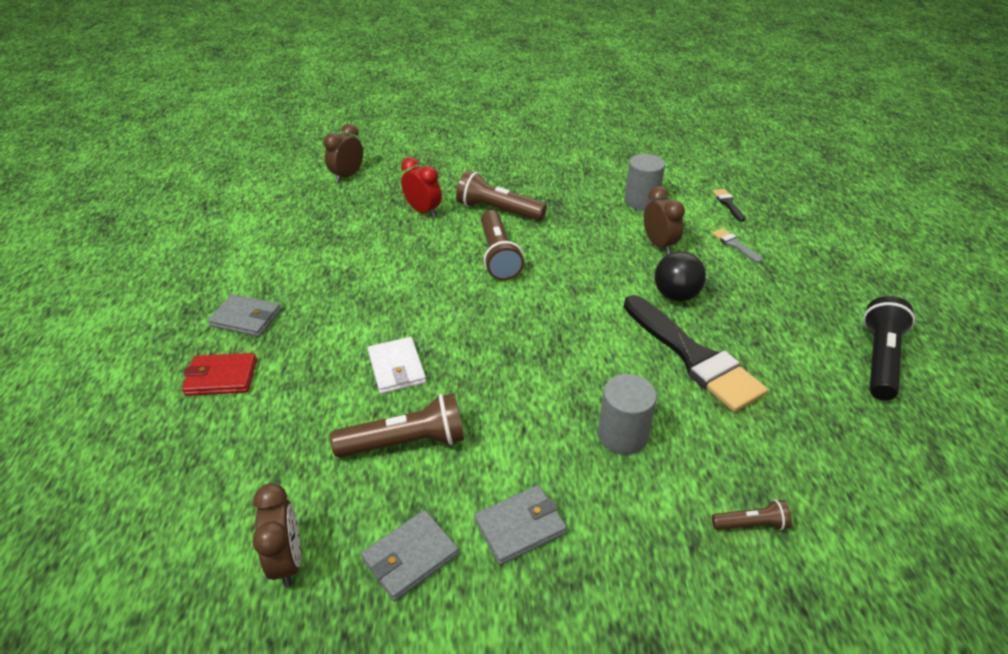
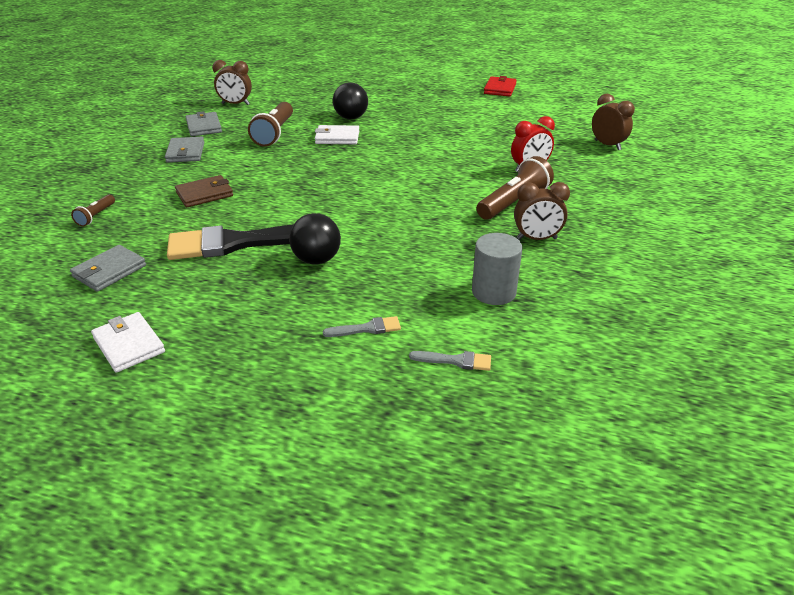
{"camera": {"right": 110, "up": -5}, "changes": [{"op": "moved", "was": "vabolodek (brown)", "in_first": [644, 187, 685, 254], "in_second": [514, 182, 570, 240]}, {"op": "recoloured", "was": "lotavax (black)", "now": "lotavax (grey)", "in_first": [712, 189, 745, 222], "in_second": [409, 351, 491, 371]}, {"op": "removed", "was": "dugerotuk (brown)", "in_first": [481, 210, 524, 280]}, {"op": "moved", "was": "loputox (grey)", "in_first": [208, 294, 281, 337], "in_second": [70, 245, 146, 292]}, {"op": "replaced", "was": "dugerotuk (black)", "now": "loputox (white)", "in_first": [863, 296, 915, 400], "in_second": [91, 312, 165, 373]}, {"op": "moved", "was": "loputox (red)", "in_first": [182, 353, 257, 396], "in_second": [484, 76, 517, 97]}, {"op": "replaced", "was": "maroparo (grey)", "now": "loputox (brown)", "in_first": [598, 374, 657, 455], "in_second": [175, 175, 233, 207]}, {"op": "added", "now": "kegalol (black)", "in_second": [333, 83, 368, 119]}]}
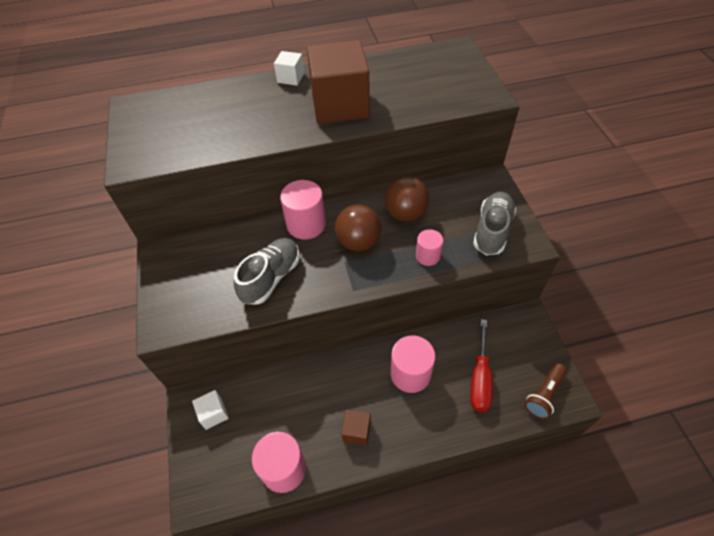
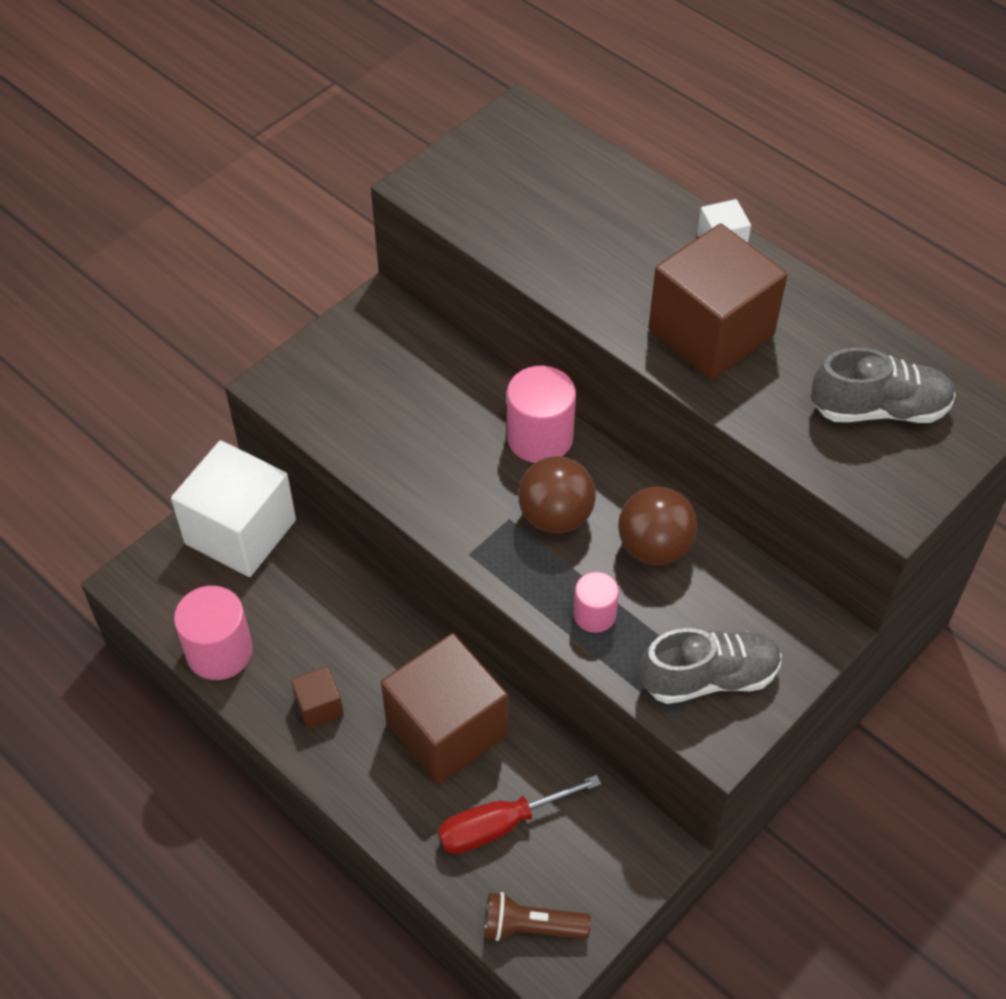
{"camera": {"right": 55, "up": 0}, "changes": [{"op": "moved", "was": "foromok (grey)", "in_first": [234, 238, 300, 305], "in_second": [811, 347, 956, 423]}, {"op": "replaced", "was": "maroparo (pink)", "now": "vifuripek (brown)", "in_first": [390, 335, 435, 393], "in_second": [381, 633, 508, 784]}, {"op": "resized", "was": "vifuripek (white)", "in_first": [192, 390, 229, 430], "in_second": [171, 440, 296, 577], "ratio": 2.26}]}
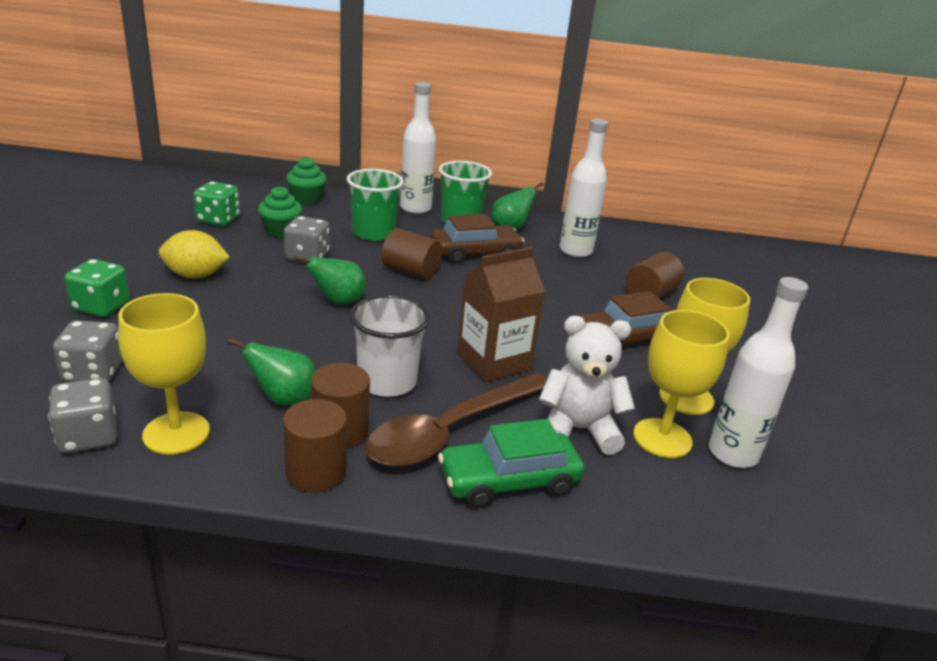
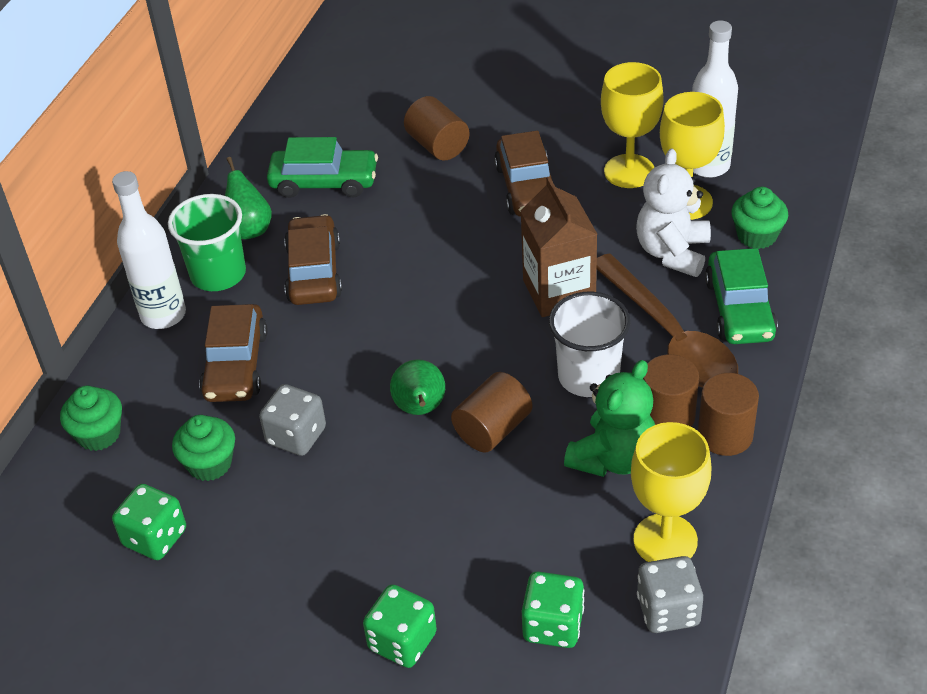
{"camera": {"right": -70, "up": 15}, "changes": [{"op": "replaced", "was": "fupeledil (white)", "now": "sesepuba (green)", "in_first": [560, 119, 608, 258], "in_second": [267, 137, 378, 198]}, {"op": "replaced", "was": "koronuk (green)", "now": "sesepuba (brown)", "in_first": [347, 169, 404, 241], "in_second": [199, 304, 267, 402]}, {"op": "moved", "was": "maroparo (brown)", "in_first": [382, 228, 442, 280], "in_second": [451, 372, 532, 452]}, {"op": "removed", "was": "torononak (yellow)", "in_first": [159, 230, 230, 278]}, {"op": "recoloured", "was": "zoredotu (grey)", "now": "zoredotu (green)", "in_first": [53, 320, 123, 382], "in_second": [522, 571, 584, 648]}, {"op": "replaced", "was": "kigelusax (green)", "now": "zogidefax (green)", "in_first": [227, 338, 316, 406], "in_second": [564, 360, 655, 477]}, {"op": "added", "now": "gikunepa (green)", "in_second": [731, 187, 788, 249]}]}
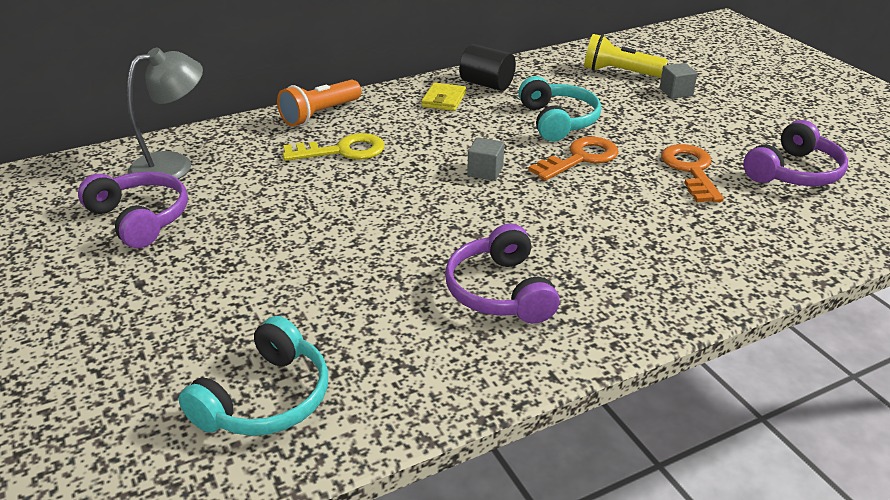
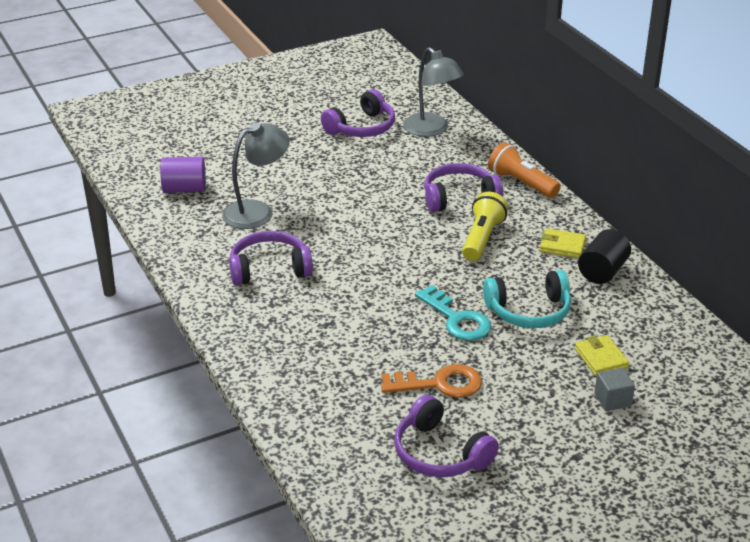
{"camera": {"right": 90, "up": 0}, "changes": [{"op": "moved", "was": "dugerotuk (yellow)", "in_first": [584, 34, 668, 78], "in_second": [462, 192, 508, 261]}, {"op": "replaced", "was": "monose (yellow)", "now": "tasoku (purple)", "in_first": [283, 133, 385, 161], "in_second": [424, 163, 503, 212]}, {"op": "removed", "was": "vifuripek (grey)", "in_first": [467, 137, 504, 181]}, {"op": "recoloured", "was": "monose (orange)", "now": "monose (turquoise)", "in_first": [528, 137, 618, 181], "in_second": [415, 285, 491, 341]}, {"op": "replaced", "was": "tasoku (turquoise)", "now": "maroparo (purple)", "in_first": [179, 316, 328, 436], "in_second": [160, 156, 206, 193]}, {"op": "added", "now": "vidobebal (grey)", "in_second": [222, 122, 290, 229]}, {"op": "added", "now": "loputox (yellow)", "in_second": [575, 335, 629, 376]}]}
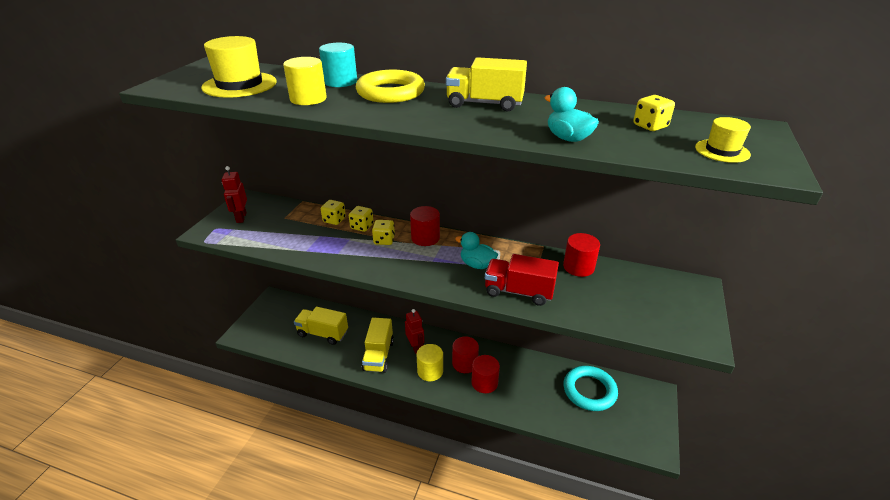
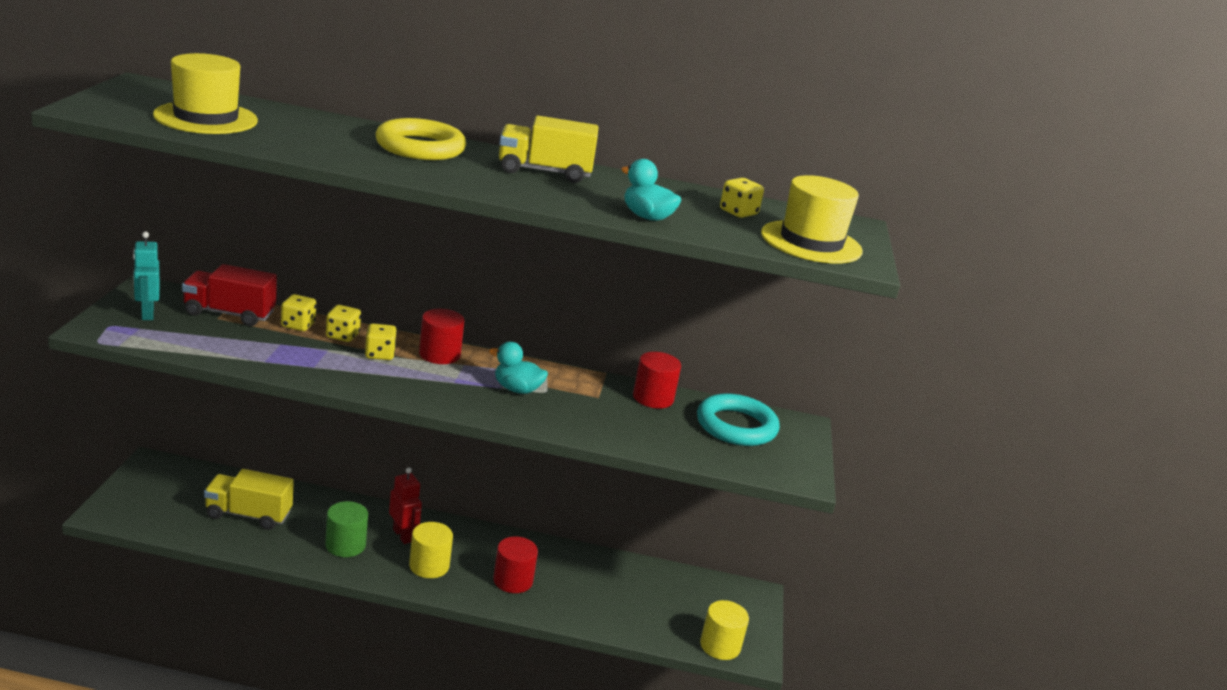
{"camera": {"right": -15, "up": -10}, "changes": [{"op": "removed", "was": "maroparo (turquoise)", "in_first": [319, 43, 357, 87]}, {"op": "moved", "was": "maroparo (yellow)", "in_first": [283, 57, 327, 105], "in_second": [700, 600, 749, 660]}, {"op": "resized", "was": "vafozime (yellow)", "in_first": [695, 117, 751, 163], "in_second": [761, 175, 863, 263], "ratio": 1.84}, {"op": "recoloured", "was": "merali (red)", "now": "merali (turquoise)", "in_first": [222, 166, 247, 223], "in_second": [133, 231, 160, 320]}, {"op": "moved", "was": "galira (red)", "in_first": [485, 254, 559, 306], "in_second": [182, 264, 277, 326]}, {"op": "replaced", "was": "galira (yellow)", "now": "maroparo (green)", "in_first": [362, 318, 394, 373], "in_second": [325, 501, 368, 557]}, {"op": "removed", "was": "maroparo (red)", "in_first": [452, 336, 479, 373]}, {"op": "moved", "was": "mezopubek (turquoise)", "in_first": [564, 366, 618, 411], "in_second": [697, 393, 780, 446]}]}
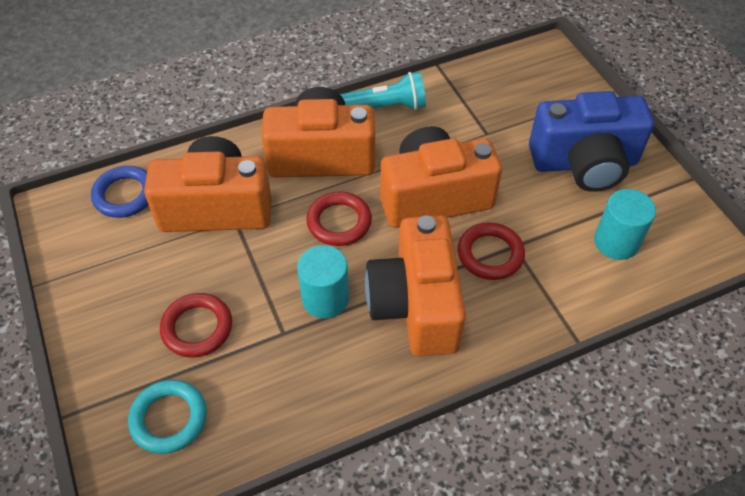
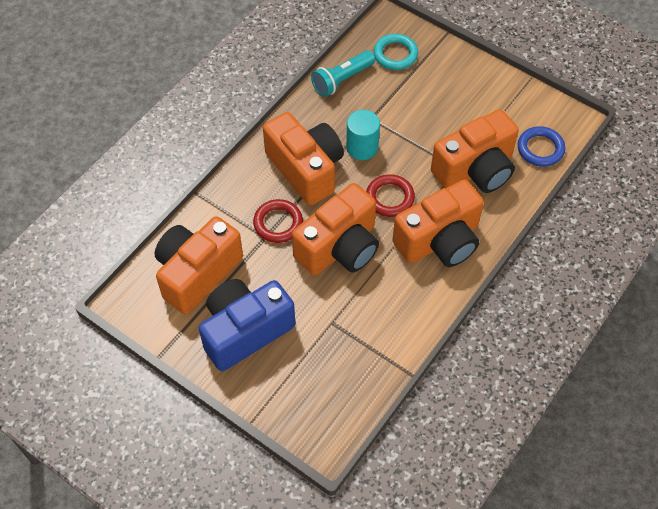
{"camera": {"right": 150, "up": 5}, "changes": [{"op": "moved", "was": "dugerotuk (turquoise)", "in_first": [340, 72, 426, 110], "in_second": [311, 50, 375, 97]}, {"op": "replaced", "was": "maroparo (turquoise)", "now": "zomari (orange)", "in_first": [594, 189, 656, 260], "in_second": [155, 216, 243, 315]}, {"op": "removed", "was": "mezopubek (red)", "in_first": [160, 293, 232, 358]}]}
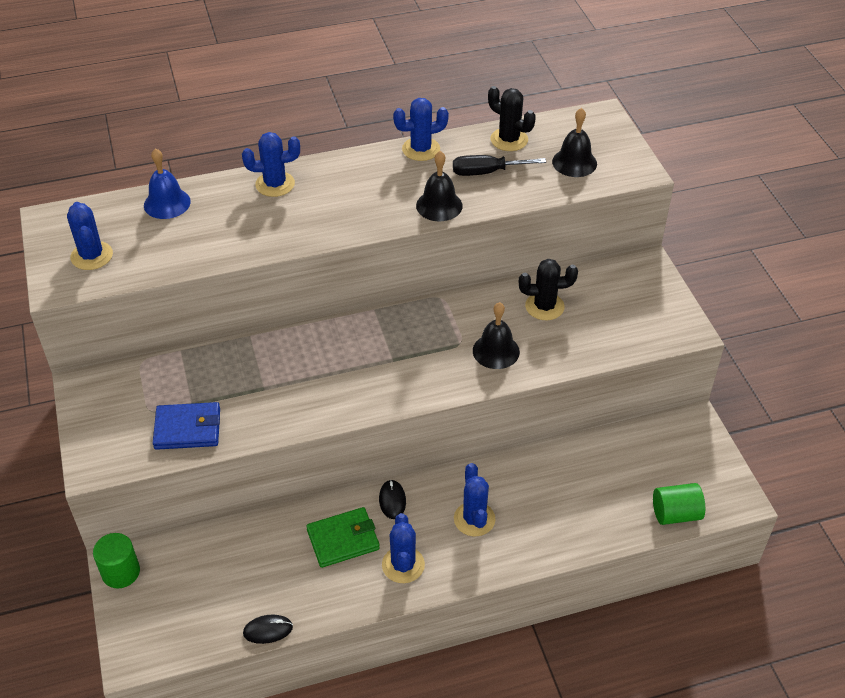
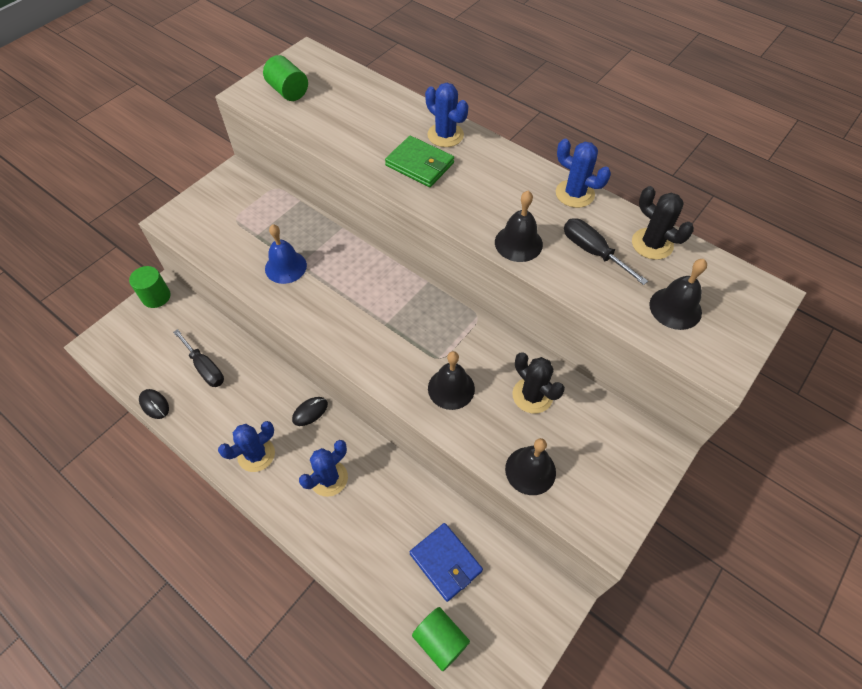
{"camera": {"right": 55, "up": 10}, "changes": [{"op": "turned", "was": "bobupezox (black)", "in_first": [488, 86, 536, 151], "in_second": [632, 186, 694, 260], "clockwise": -45}, {"op": "moved", "was": "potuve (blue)", "in_first": [144, 148, 191, 219], "in_second": [265, 224, 307, 284]}, {"op": "replaced", "was": "bobupezox (blue)", "now": "maroparo (green)", "in_first": [67, 202, 113, 270], "in_second": [263, 55, 308, 101]}, {"op": "moved", "was": "loputox (blue)", "in_first": [153, 402, 220, 450], "in_second": [410, 523, 483, 602]}, {"op": "moved", "was": "loputox (green)", "in_first": [306, 507, 380, 568], "in_second": [385, 136, 454, 187]}, {"op": "added", "now": "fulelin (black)", "in_second": [173, 329, 224, 387]}, {"op": "added", "now": "potuve (black)", "in_second": [505, 438, 556, 495]}]}
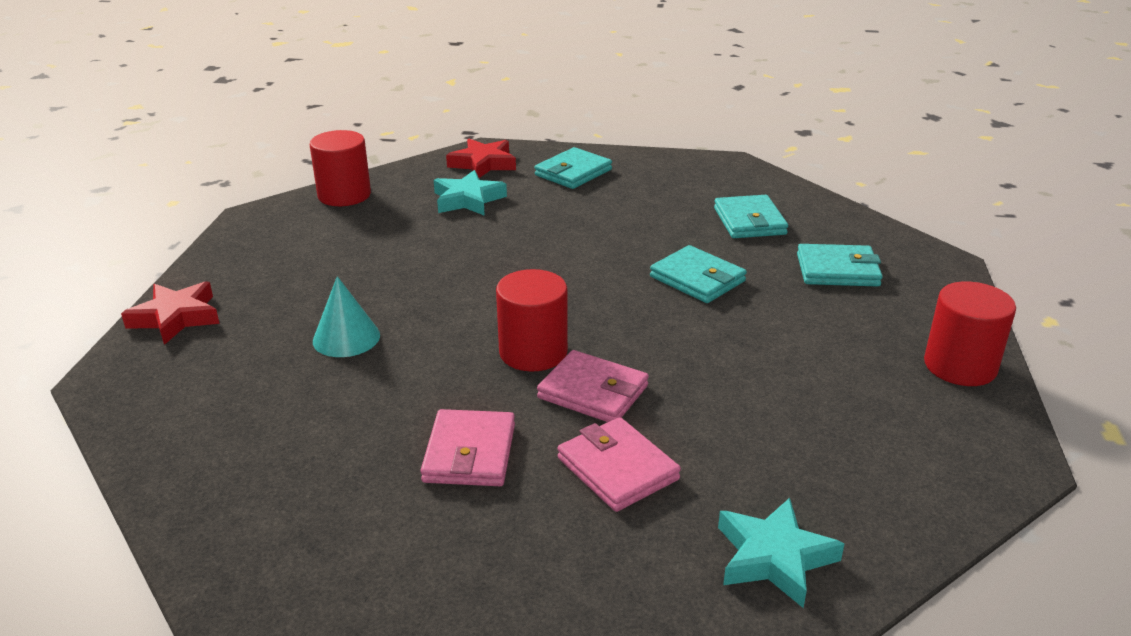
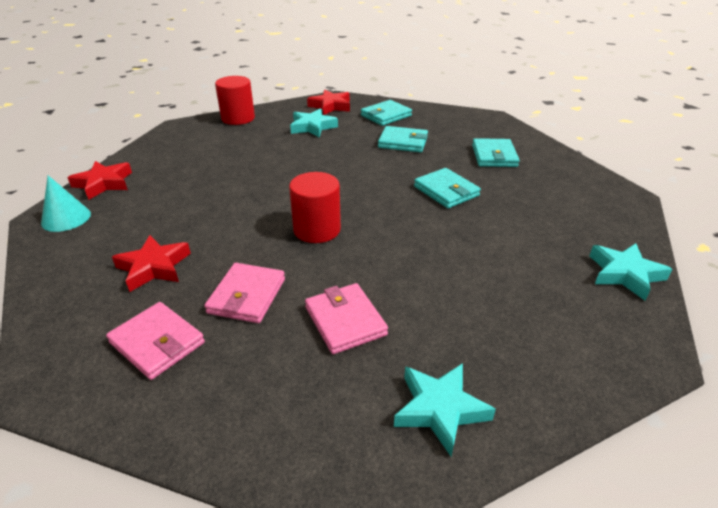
{"camera": {"right": 10, "up": 5}, "changes": [{"op": "moved", "was": "loputox (turquoise)", "in_first": [797, 244, 883, 287], "in_second": [378, 126, 428, 152]}, {"op": "moved", "was": "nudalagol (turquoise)", "in_first": [313, 276, 380, 357], "in_second": [41, 175, 91, 232]}, {"op": "replaced", "was": "maroparo (red)", "now": "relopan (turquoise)", "in_first": [924, 281, 1016, 386], "in_second": [589, 243, 672, 301]}, {"op": "moved", "was": "loputox (pink)", "in_first": [537, 350, 649, 422], "in_second": [106, 302, 205, 380]}, {"op": "added", "now": "relopan (red)", "in_second": [112, 235, 191, 292]}]}
